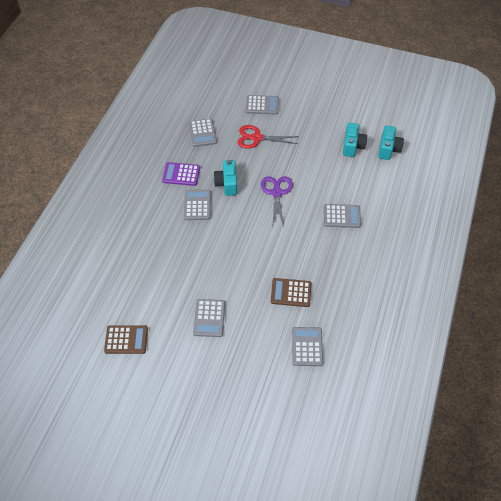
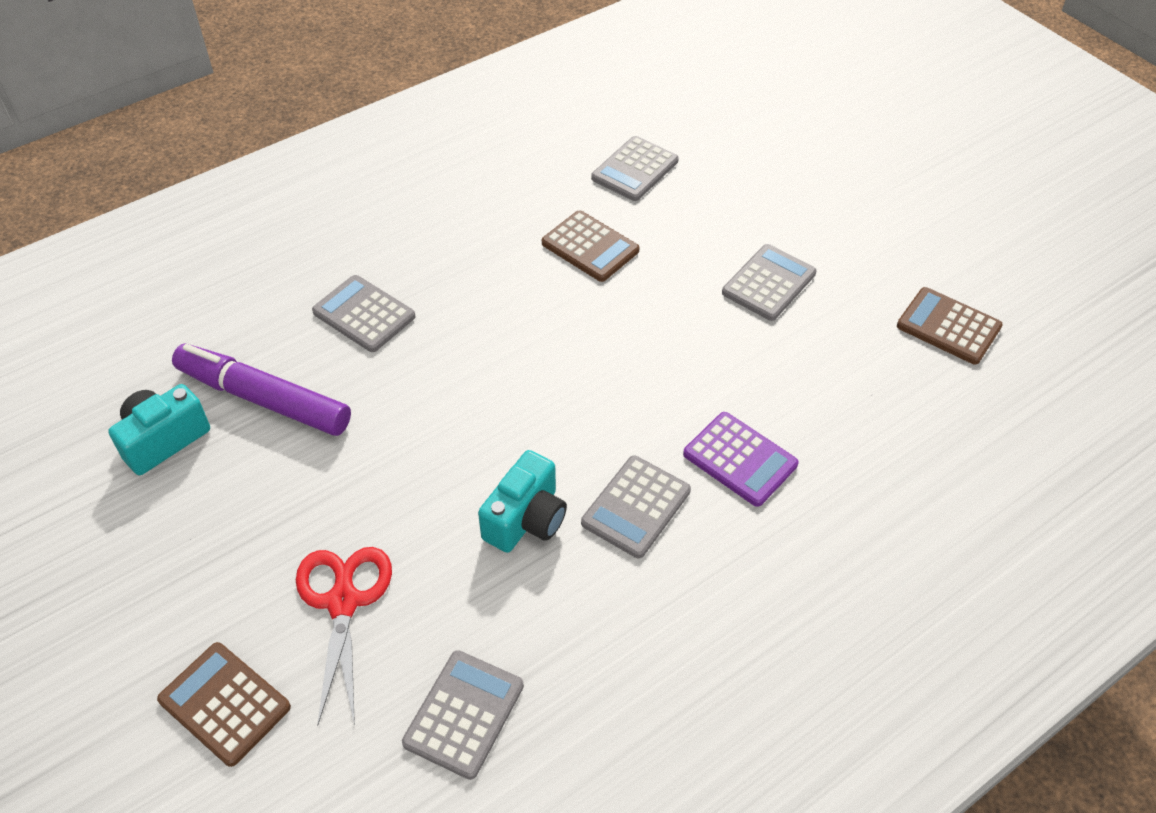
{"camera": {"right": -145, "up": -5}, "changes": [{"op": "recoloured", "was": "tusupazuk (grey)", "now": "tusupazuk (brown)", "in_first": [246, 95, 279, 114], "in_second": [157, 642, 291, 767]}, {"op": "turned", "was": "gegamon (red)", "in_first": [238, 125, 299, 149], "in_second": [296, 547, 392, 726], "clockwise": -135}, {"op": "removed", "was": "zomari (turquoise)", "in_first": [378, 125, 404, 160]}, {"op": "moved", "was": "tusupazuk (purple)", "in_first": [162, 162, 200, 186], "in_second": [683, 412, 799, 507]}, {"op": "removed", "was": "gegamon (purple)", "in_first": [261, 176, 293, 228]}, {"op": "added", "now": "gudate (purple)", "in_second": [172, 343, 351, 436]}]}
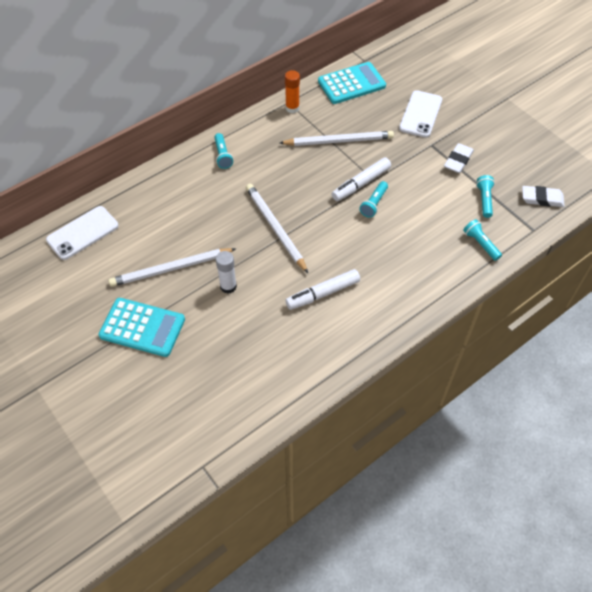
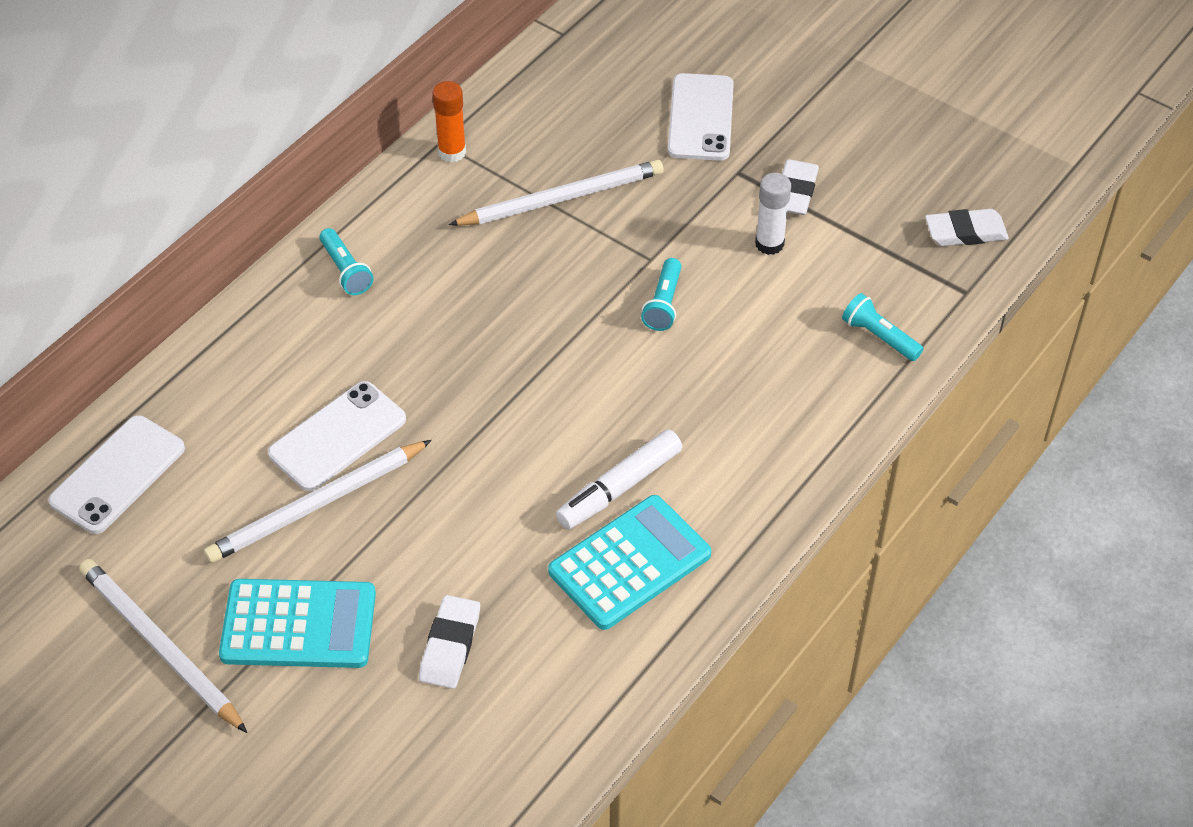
{"camera": {"right": -15, "up": -5}, "changes": [{"op": "moved", "was": "tusupazuk (turquoise)", "in_first": [318, 62, 386, 104], "in_second": [548, 495, 711, 630]}, {"op": "removed", "was": "gudate (white)", "in_first": [332, 157, 391, 201]}, {"op": "removed", "was": "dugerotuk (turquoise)", "in_first": [476, 175, 495, 218]}, {"op": "moved", "was": "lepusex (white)", "in_first": [246, 184, 308, 273], "in_second": [79, 559, 247, 733]}, {"op": "moved", "was": "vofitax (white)", "in_first": [216, 251, 237, 294], "in_second": [755, 173, 791, 255]}, {"op": "added", "now": "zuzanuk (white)", "in_second": [268, 381, 406, 491]}, {"op": "added", "now": "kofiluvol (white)", "in_second": [419, 595, 480, 689]}]}
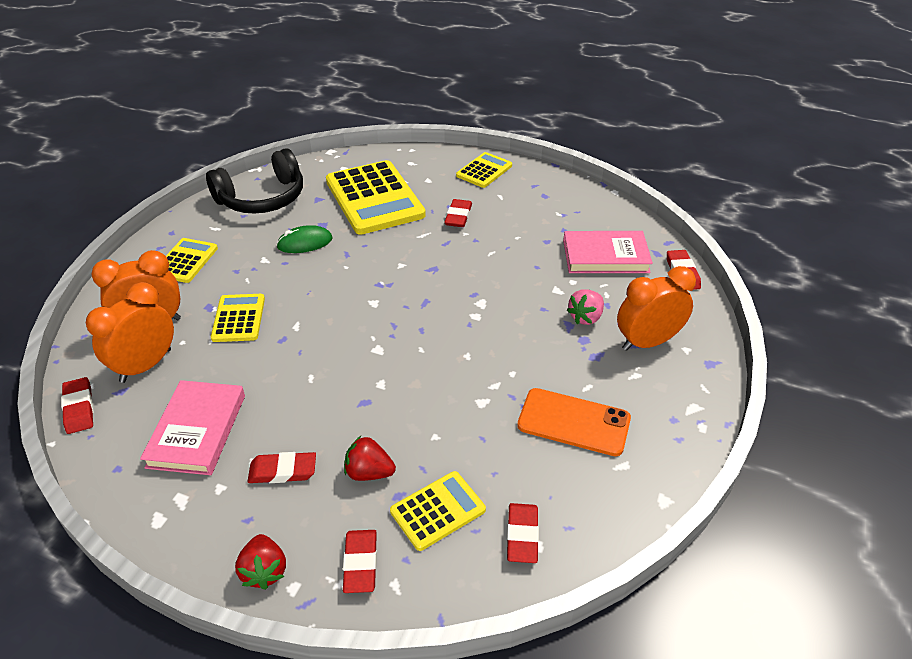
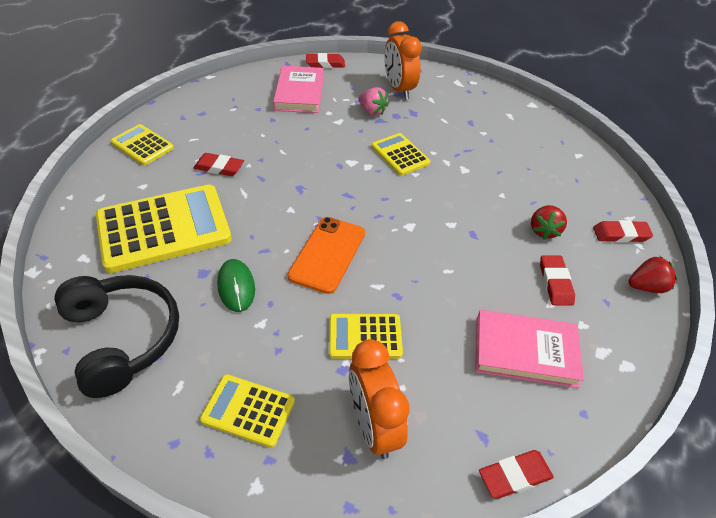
{"camera": {"right": -90, "up": 5}, "changes": [{"op": "removed", "was": "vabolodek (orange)", "in_first": [86, 282, 174, 383]}, {"op": "moved", "was": "zuzanuk (orange)", "in_first": [517, 388, 631, 456], "in_second": [288, 217, 365, 294]}, {"op": "moved", "was": "tusupazuk (yellow)", "in_first": [390, 471, 486, 551], "in_second": [371, 133, 430, 176]}, {"op": "removed", "was": "kofiluvol (red)", "in_first": [507, 503, 539, 563]}]}
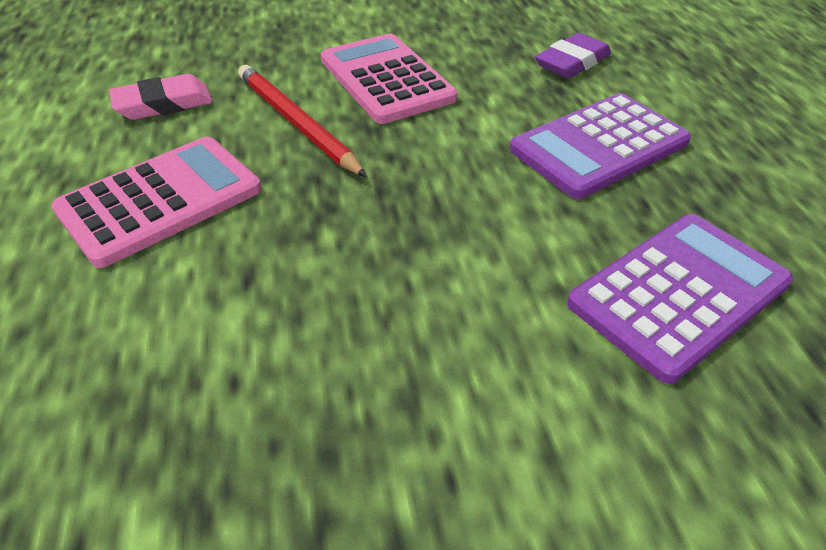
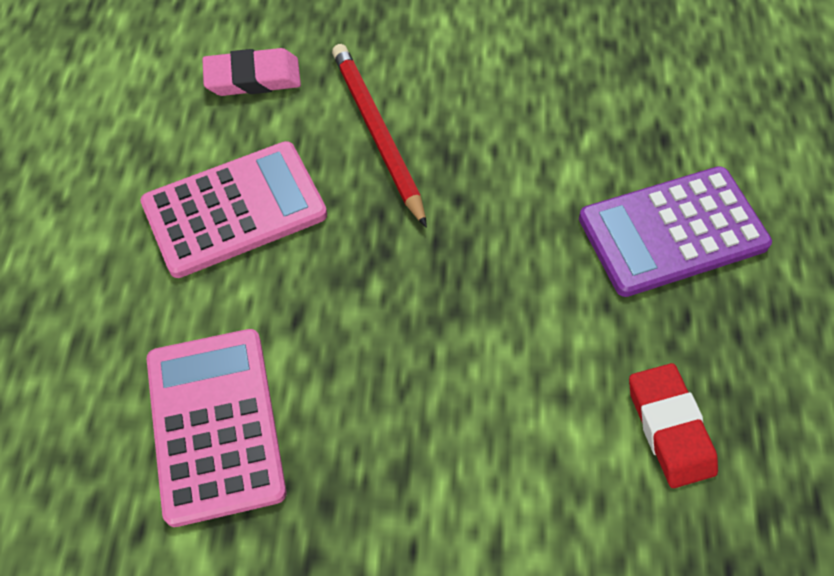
{"camera": {"right": 15, "up": 15}, "changes": [{"op": "removed", "was": "kofiluvol (purple)", "in_first": [535, 33, 611, 78]}, {"op": "moved", "was": "tusupazuk (pink)", "in_first": [321, 34, 458, 124], "in_second": [147, 329, 286, 527]}, {"op": "replaced", "was": "tusupazuk (purple)", "now": "kofiluvol (red)", "in_first": [567, 214, 793, 384], "in_second": [629, 363, 718, 488]}]}
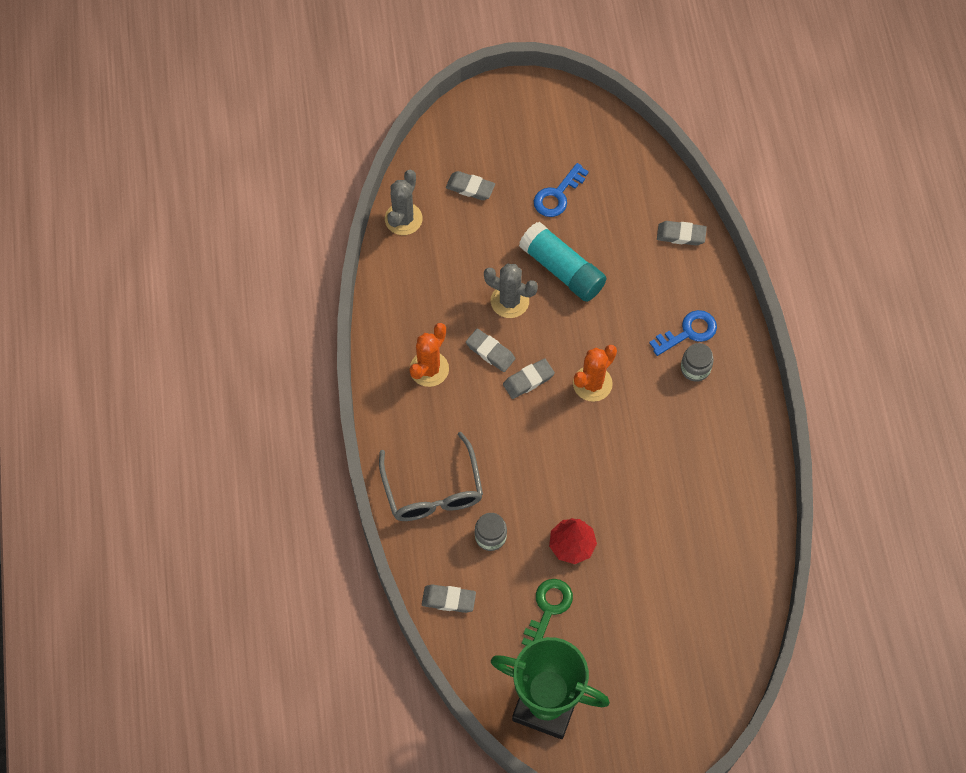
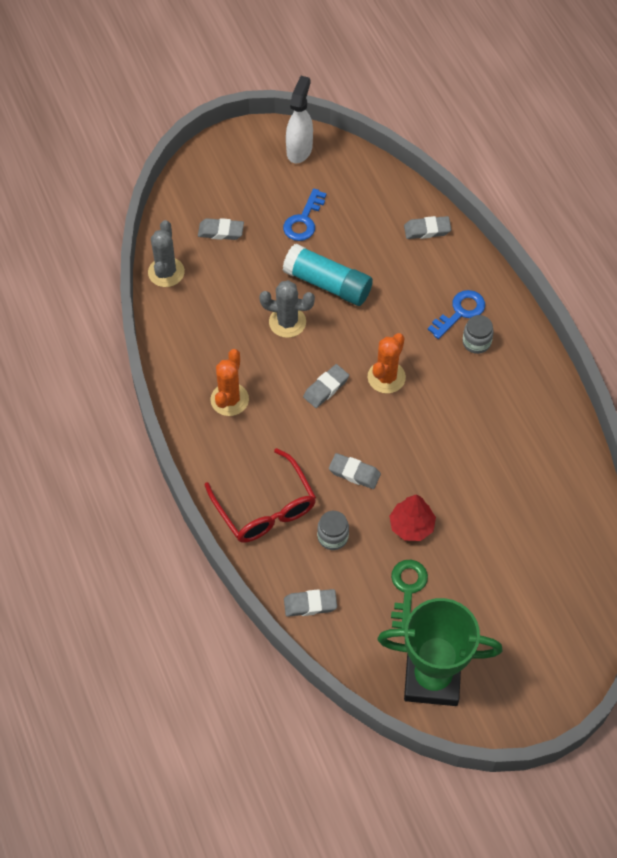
{"camera": {"right": -15, "up": -5}, "changes": [{"op": "moved", "was": "kofiluvol (grey)", "in_first": [466, 329, 515, 372], "in_second": [329, 453, 381, 489]}, {"op": "recoloured", "was": "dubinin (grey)", "now": "dubinin (red)", "in_first": [379, 432, 483, 521], "in_second": [204, 448, 316, 543]}, {"op": "added", "now": "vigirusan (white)", "in_second": [286, 76, 313, 163]}]}
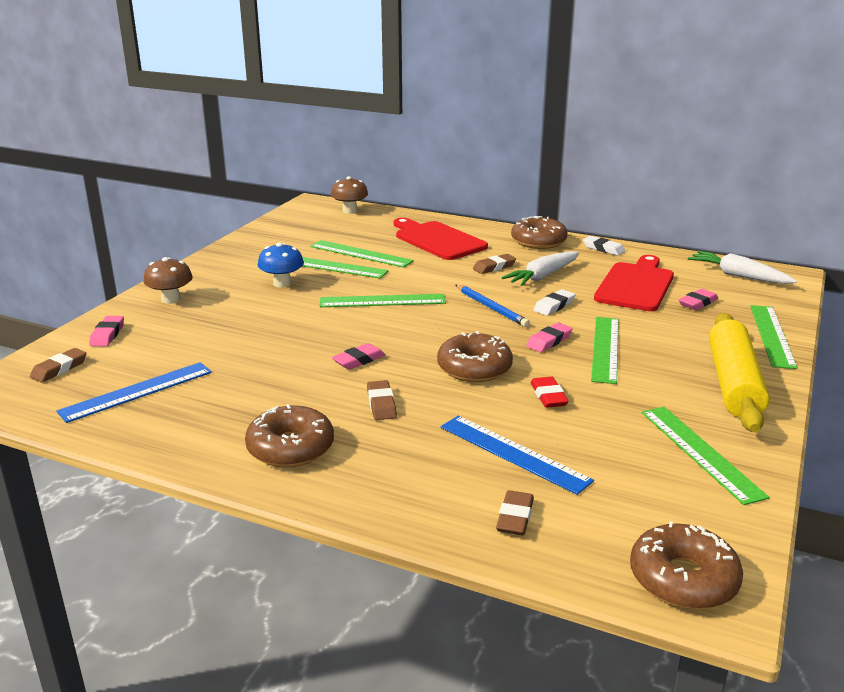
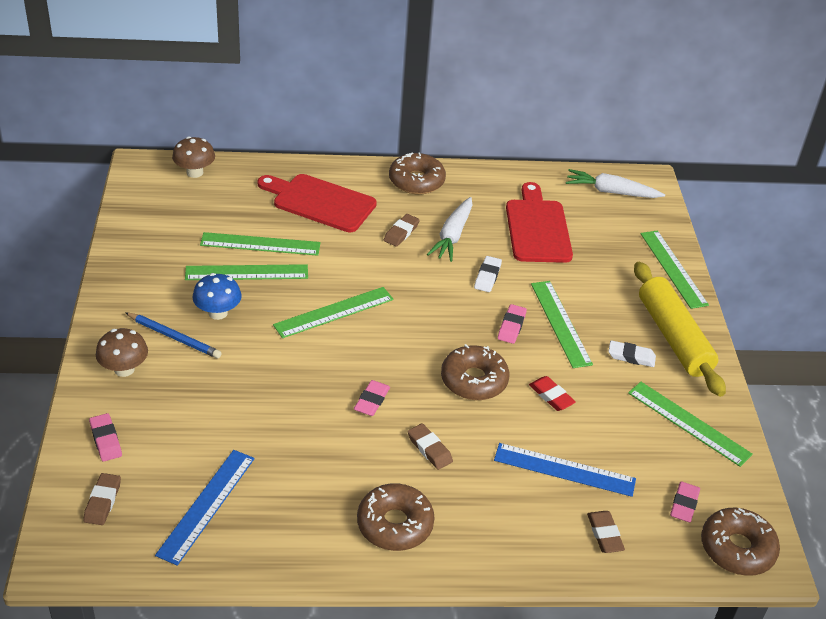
{"camera": {"right": -30, "up": 15}, "changes": [{"op": "moved", "was": "kofiluvol (white)", "in_first": [583, 236, 625, 256], "in_second": [608, 340, 656, 367]}, {"op": "moved", "was": "lepusex (blue)", "in_first": [456, 285, 530, 327], "in_second": [125, 312, 222, 358]}, {"op": "moved", "was": "kofiluvol (pink)", "in_first": [679, 289, 718, 310], "in_second": [670, 481, 700, 522]}]}
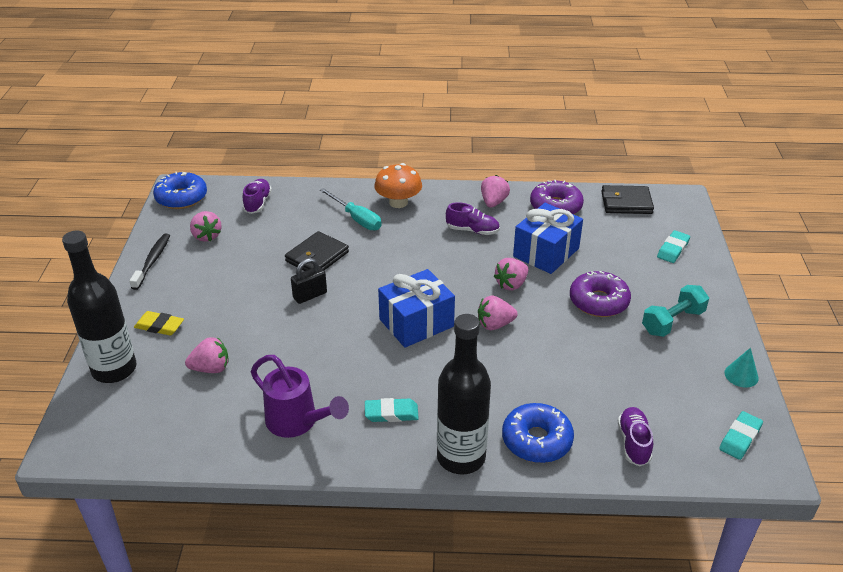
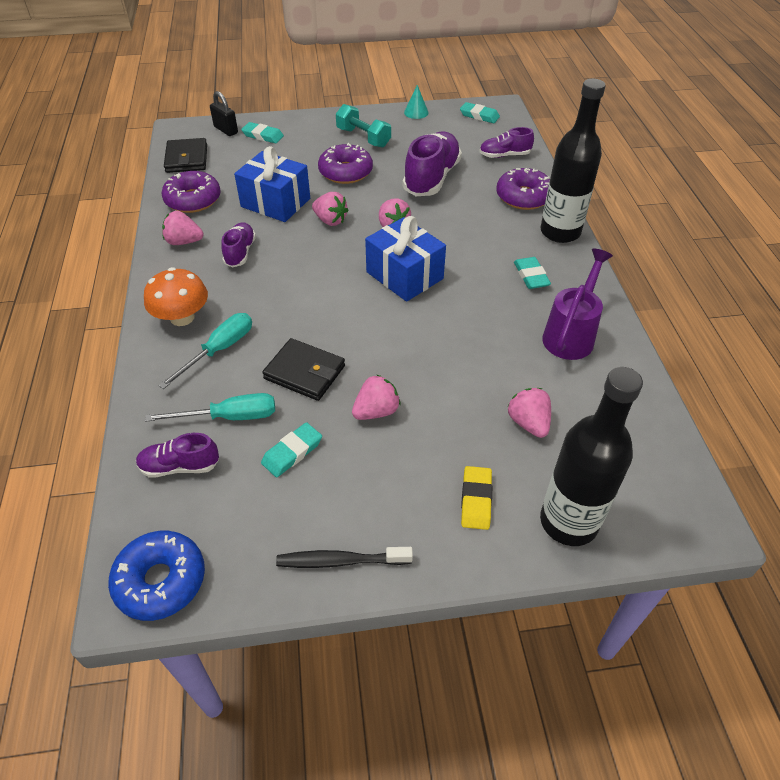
{"camera": {"right": -100, "up": 10}, "changes": [{"op": "moved", "was": "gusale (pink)", "in_first": [190, 211, 222, 242], "in_second": [352, 374, 400, 420]}, {"op": "moved", "was": "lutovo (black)", "in_first": [291, 258, 327, 304], "in_second": [210, 91, 238, 136]}, {"op": "recoloured", "was": "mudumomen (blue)", "now": "mudumomen (purple)", "in_first": [502, 403, 574, 463], "in_second": [496, 168, 550, 210]}, {"op": "added", "now": "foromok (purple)", "in_second": [403, 131, 462, 196]}, {"op": "added", "now": "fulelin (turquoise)", "in_second": [145, 393, 275, 422]}, {"op": "added", "now": "kofiluvol (turquoise)", "in_second": [261, 422, 322, 477]}]}
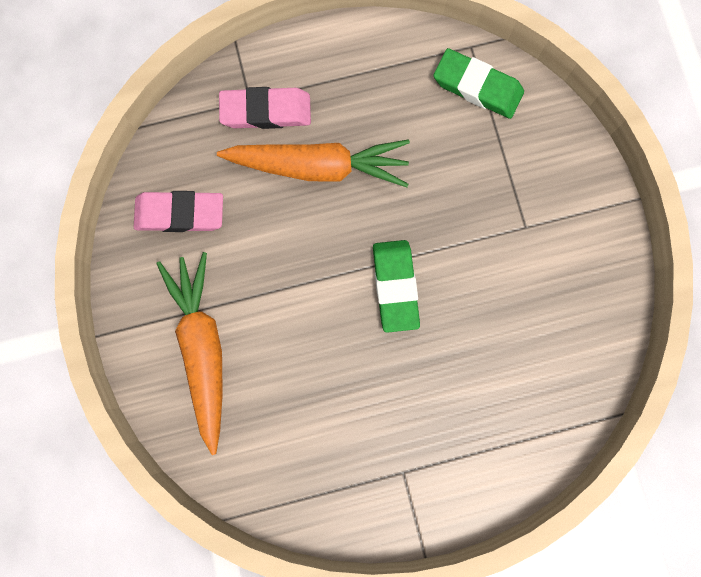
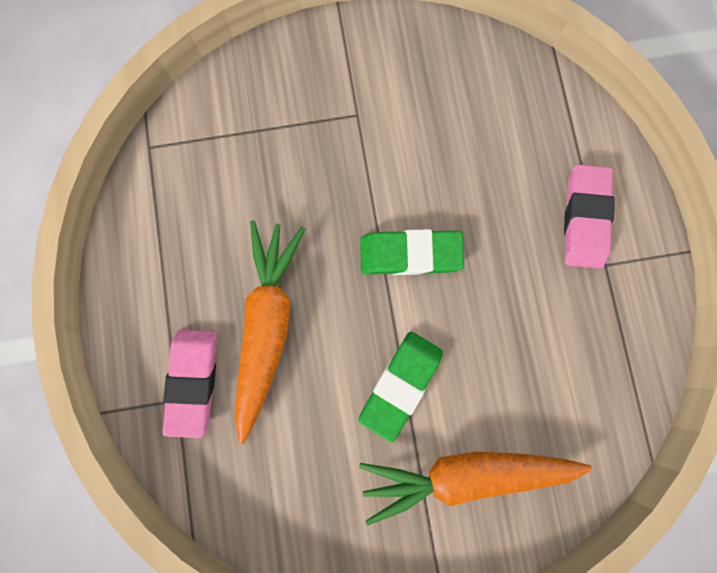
{"camera": {"right": -85, "up": 0}, "changes": [{"op": "moved", "was": "kofiluvol (green)", "in_first": [433, 48, 524, 119], "in_second": [358, 332, 443, 442]}, {"op": "moved", "was": "kofiluvol (pink)", "in_first": [134, 191, 223, 232], "in_second": [564, 164, 615, 269]}]}
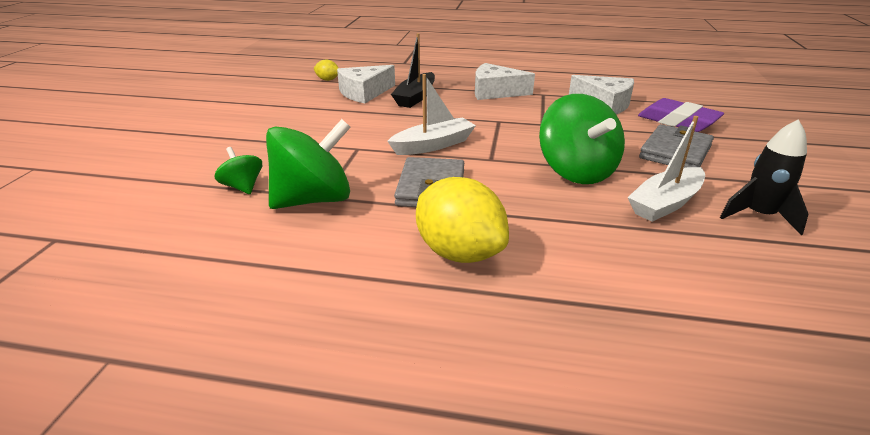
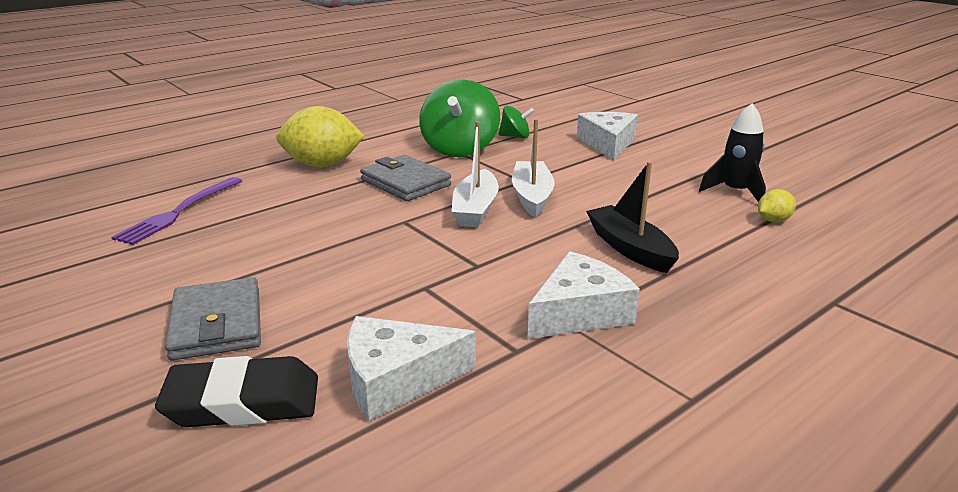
{"camera": {"right": 130, "up": -5}, "changes": [{"op": "moved", "was": "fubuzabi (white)", "in_first": [337, 65, 395, 104], "in_second": [577, 112, 638, 161]}, {"op": "removed", "was": "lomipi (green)", "in_first": [539, 94, 625, 184]}, {"op": "recoloured", "was": "kofiluvol (purple)", "now": "kofiluvol (black)", "in_first": [638, 98, 724, 132], "in_second": [155, 356, 318, 427]}, {"op": "moved", "was": "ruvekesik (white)", "in_first": [628, 116, 705, 222], "in_second": [512, 119, 555, 218]}, {"op": "moved", "was": "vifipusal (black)", "in_first": [720, 119, 809, 235], "in_second": [699, 103, 766, 202]}, {"op": "added", "now": "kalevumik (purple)", "in_second": [112, 177, 242, 245]}]}
